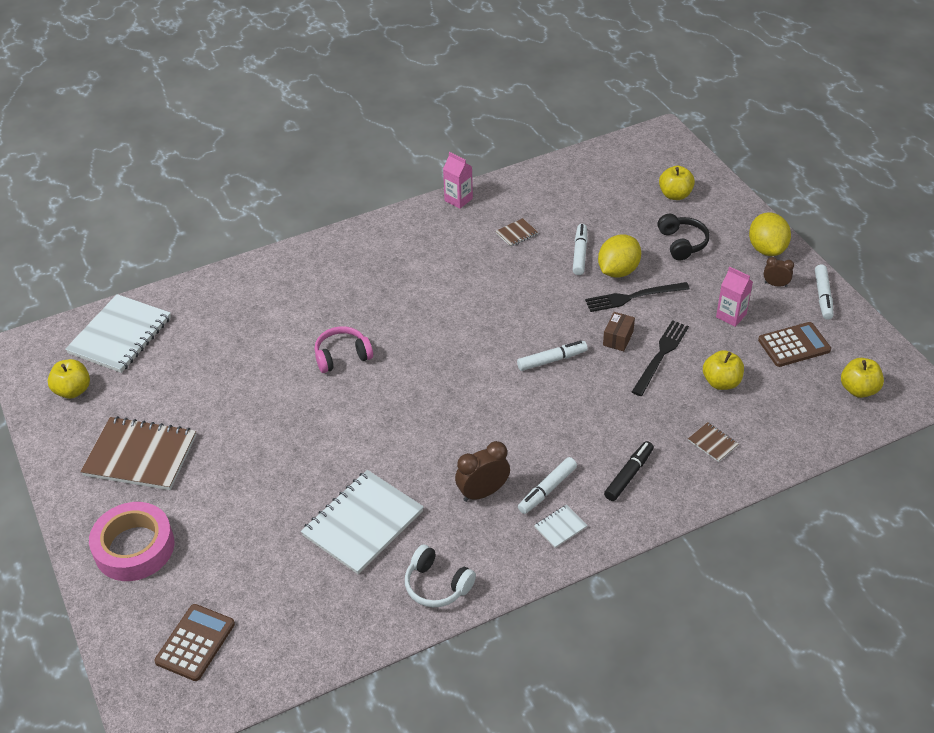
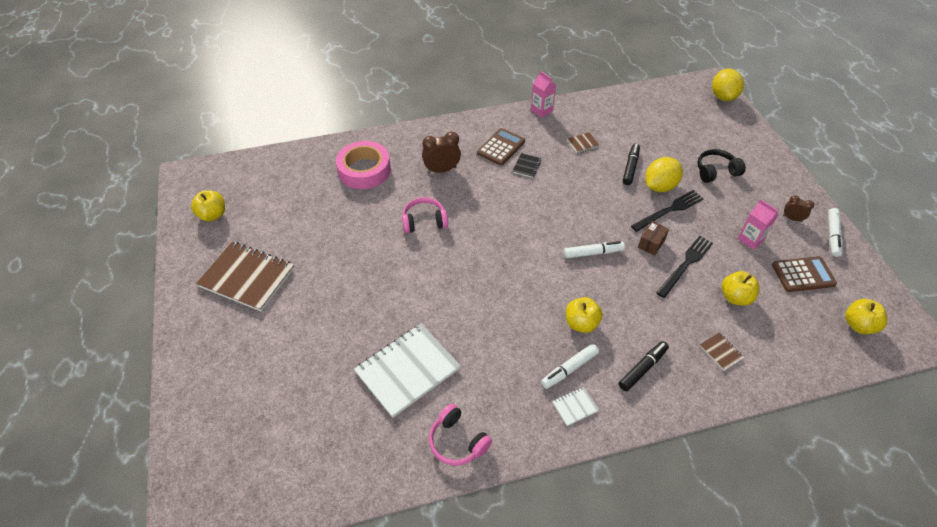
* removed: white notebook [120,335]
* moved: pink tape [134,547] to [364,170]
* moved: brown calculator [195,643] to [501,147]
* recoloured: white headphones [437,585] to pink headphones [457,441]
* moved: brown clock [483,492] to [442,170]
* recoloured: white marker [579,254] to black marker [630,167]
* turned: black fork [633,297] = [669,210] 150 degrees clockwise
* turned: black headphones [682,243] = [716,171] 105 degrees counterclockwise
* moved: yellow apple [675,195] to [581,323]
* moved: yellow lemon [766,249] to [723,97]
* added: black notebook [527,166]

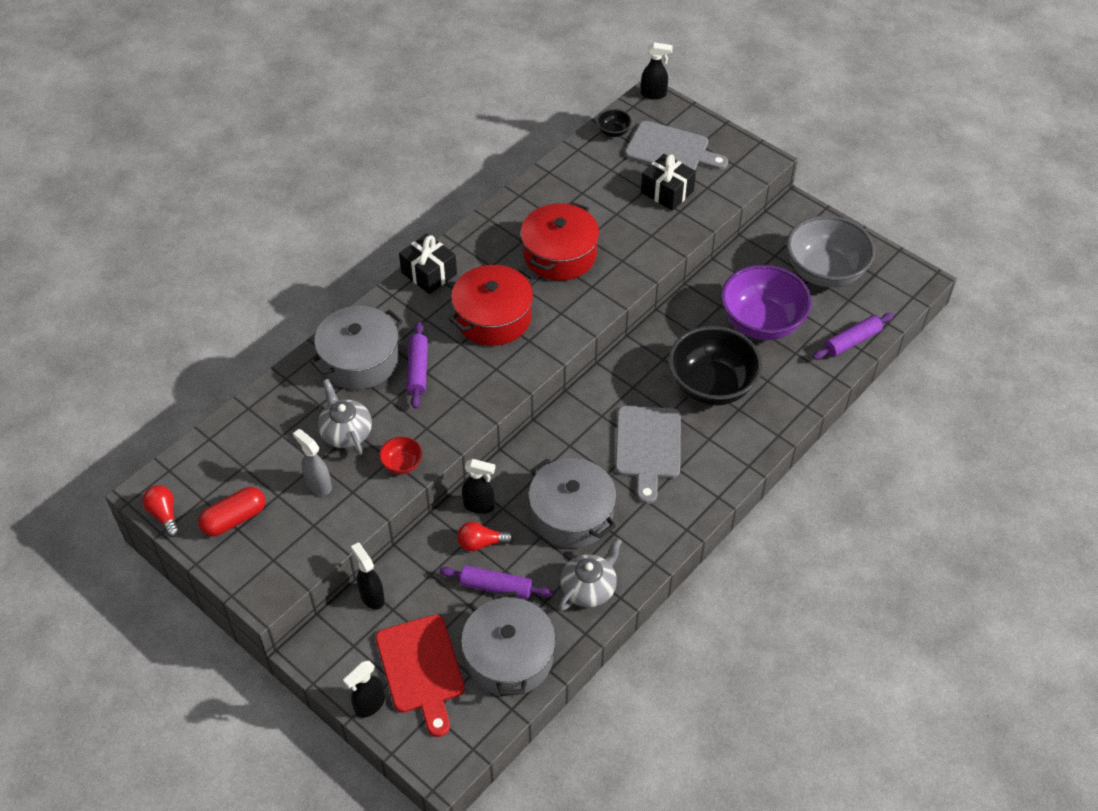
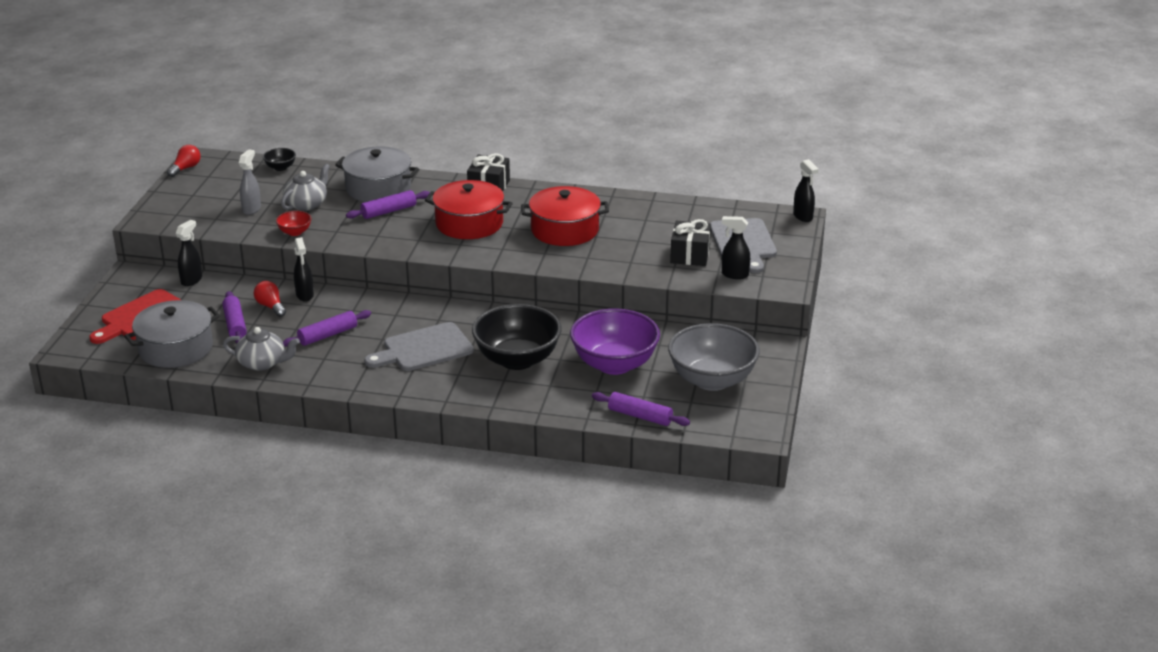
* removed: red capsule [234,519]
* moved: black spray bottle [369,705] to [734,275]
* replaced: grey pot [572,514] to purple rolling pin [328,335]
* moved: black bowl [613,132] to [280,167]

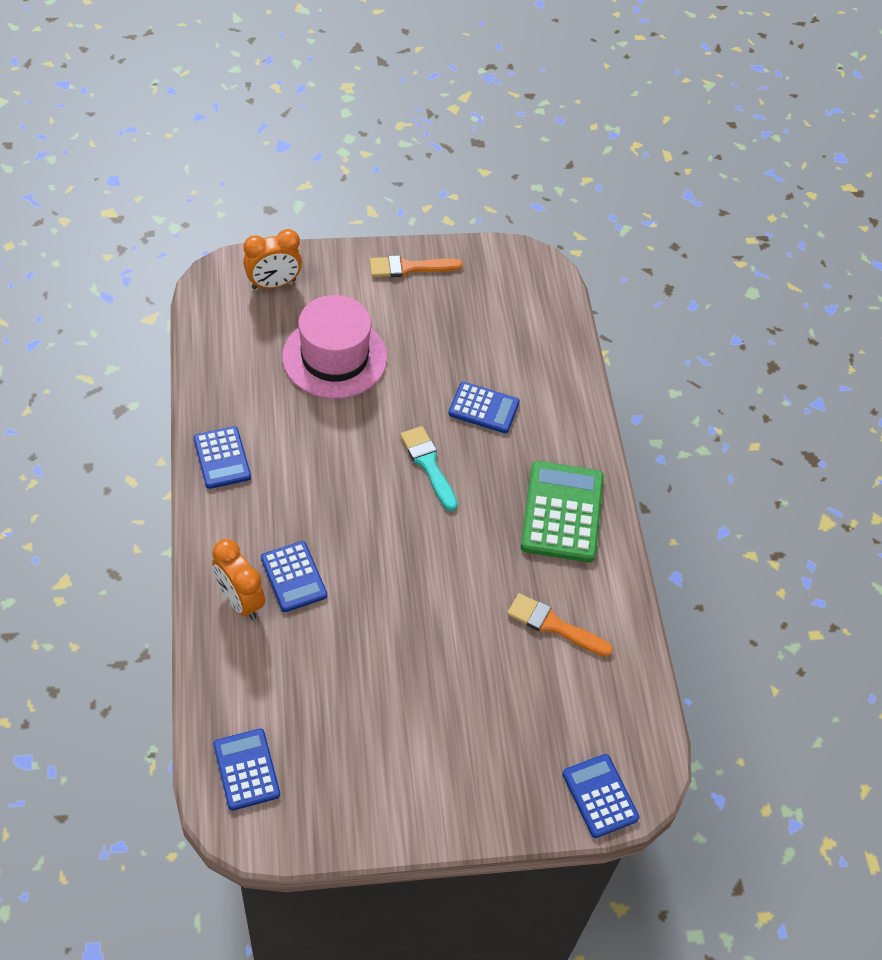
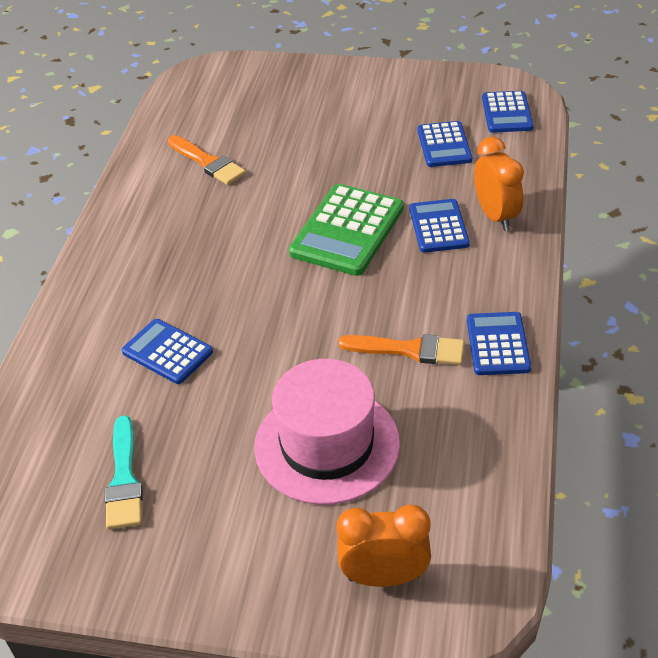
* moved: orange brush [409,267] to [409,350]
* moved: turquoise brush [428,465] to [124,479]
* moved: green calculator [562,512] to [347,231]
* moved: blue calculator [600,796] to [444,145]

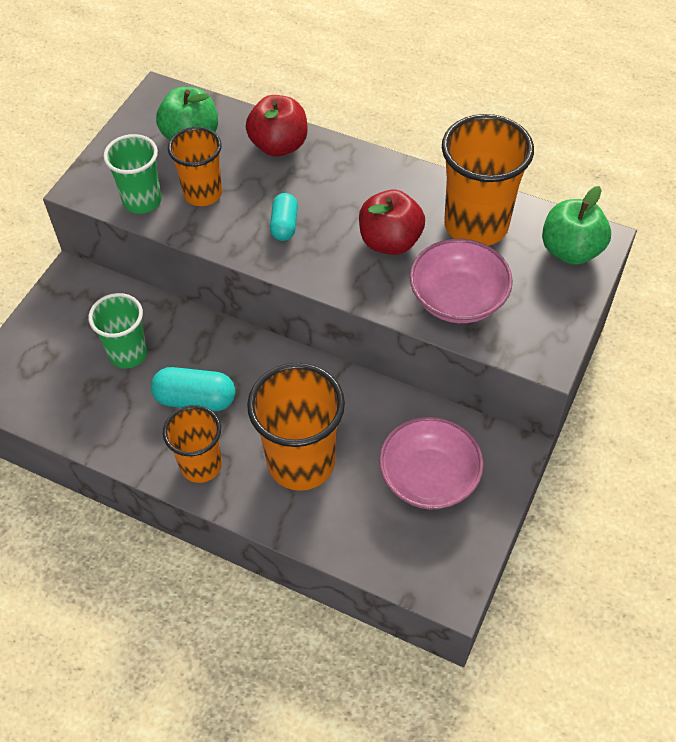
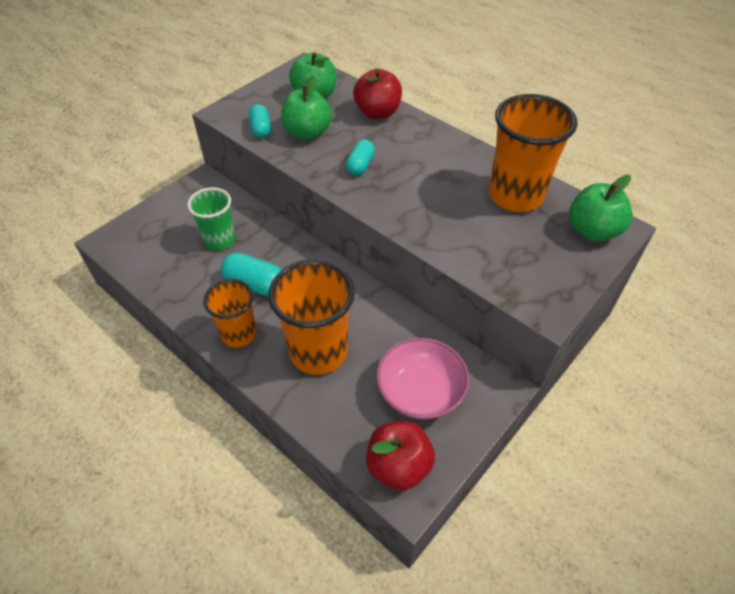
* replaced: green cup [142,201] to turquoise capsule [261,129]
* replaced: orange cup [203,193] to green apple [307,133]
* moved: red apple [390,241] to [398,466]
* removed: pink bowl [458,299]

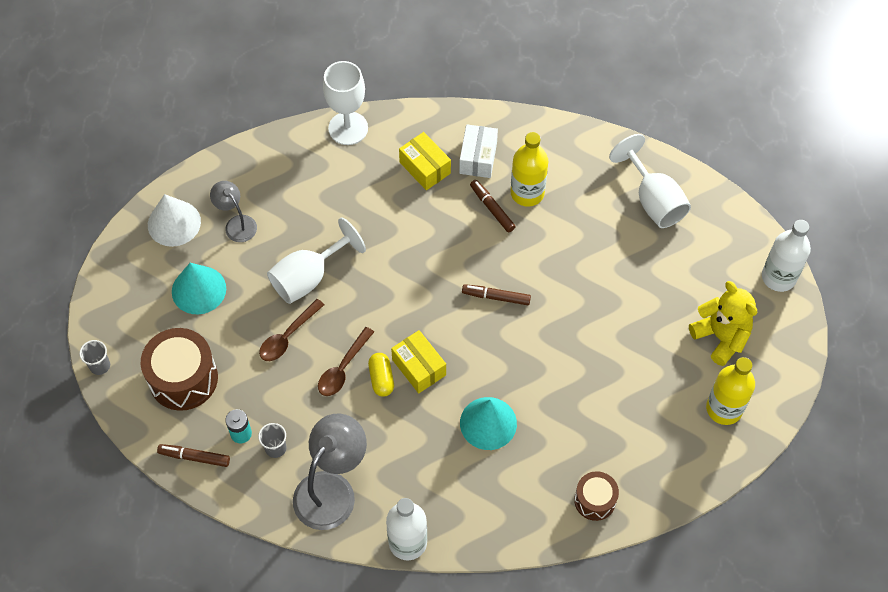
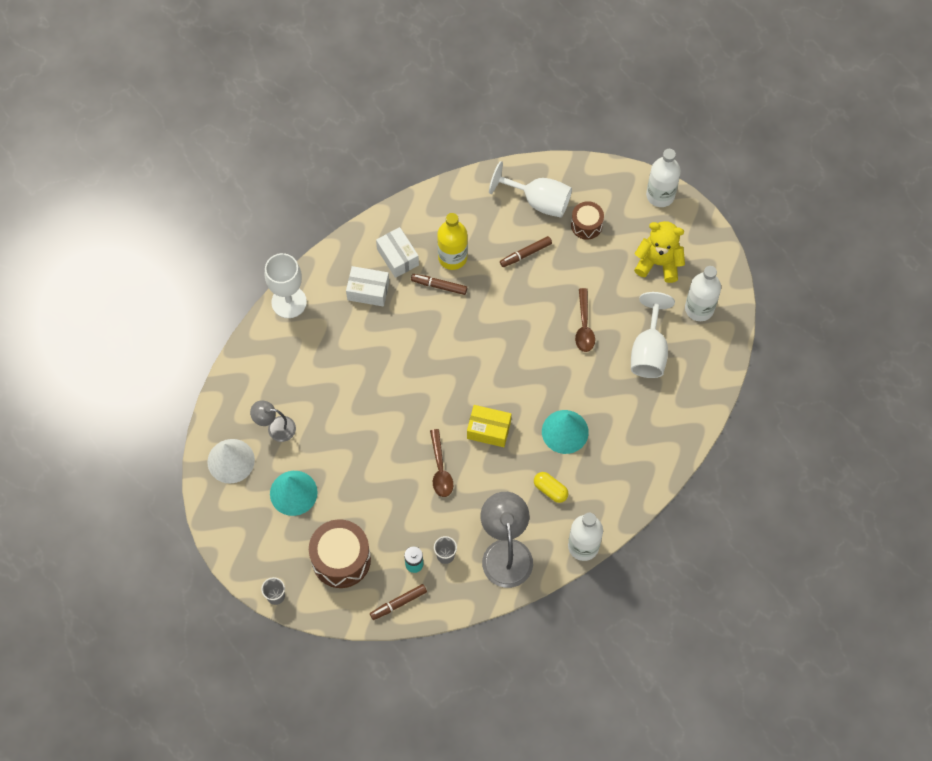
* moved: brown spoon [288,336] to [584,326]
* moved: white goblet [309,277] to [649,351]
* moved: yellow capsule [381,378] to [550,490]
* recoloured: yellow box [425,168] to white box [368,291]
* moved: brown marker [496,297] to [525,254]
* moved: brown drum [595,500] to [586,225]
* recoloured: yellow bottle [724,408] to white bottle [699,308]

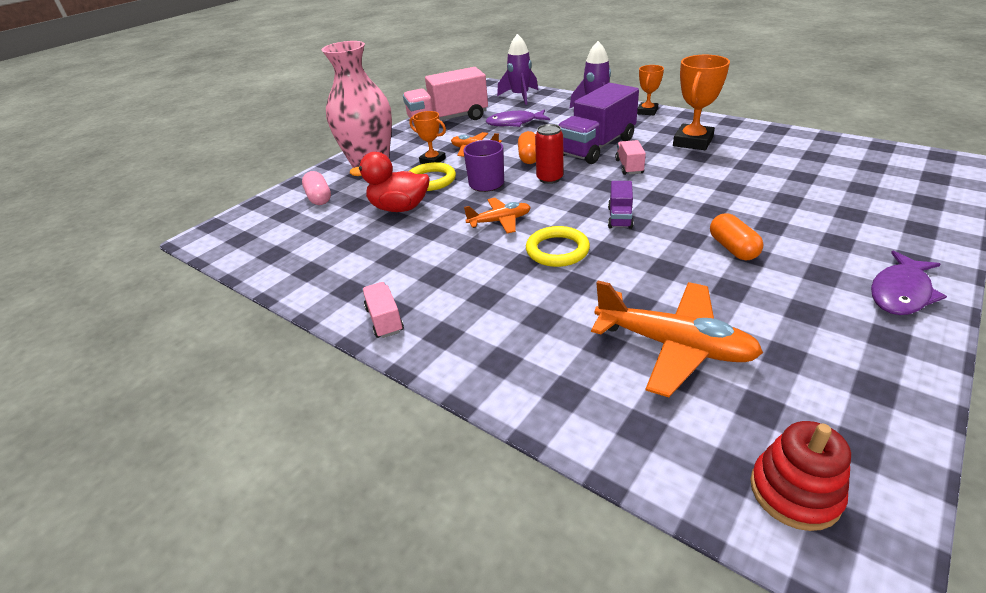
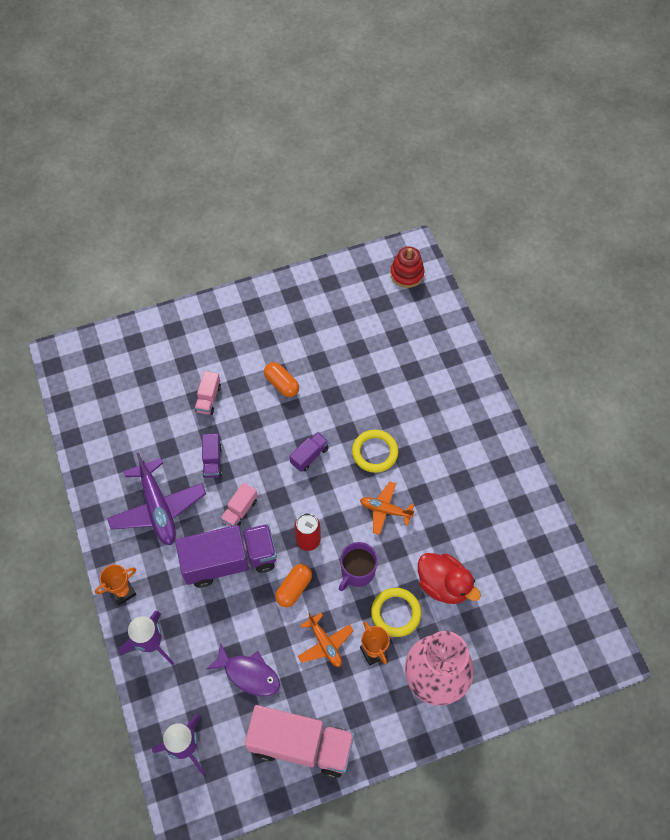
* removed: pink capsule [319,198]
* moved: pink truck [384,320] to [208,398]
* removed: orange plane [674,346]
* replaced: orange trophy [692,142] to purple plane [158,508]
* turned: orange capsule [732,248] = [282,384] 60 degrees counterclockwise
* removed: purple fish [900,292]
* added: purple truck [212,461]

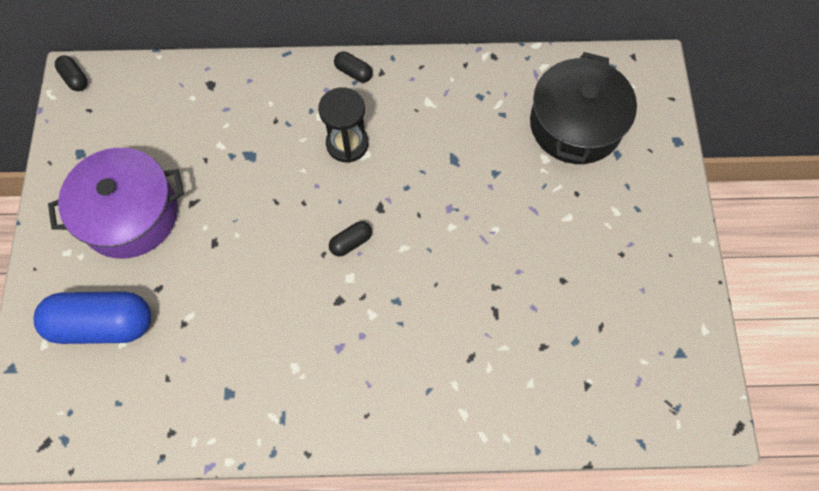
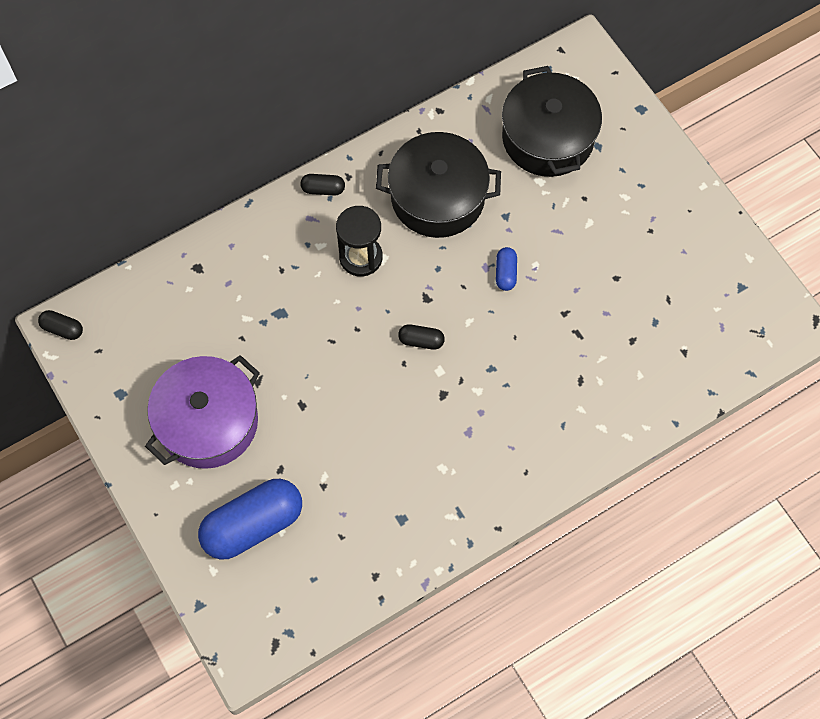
* turned: black capsule [351,242] = [421,341] 75 degrees clockwise
* added: black pot [437,197]
* added: blue capsule [505,273]

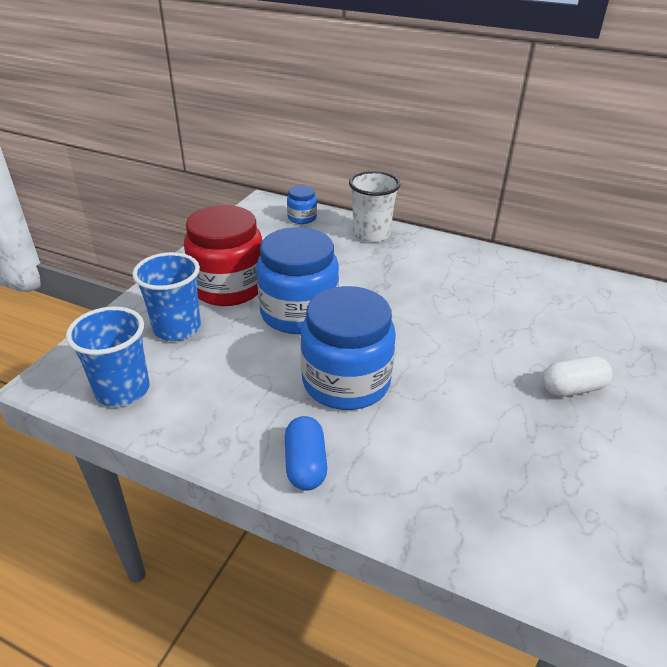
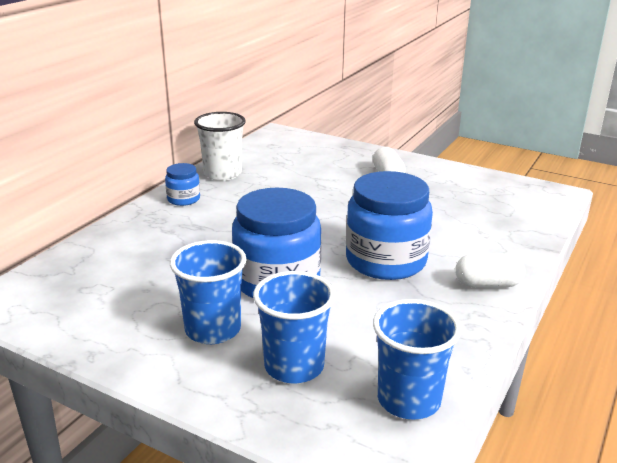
* replaced: red jar [228,287] to blue cup [213,330]
* recoloured: blue capsule [305,464] to white capsule [487,284]
* moved: blue jar [302,218] to [183,199]
* moved: white cup [371,234] to [222,174]

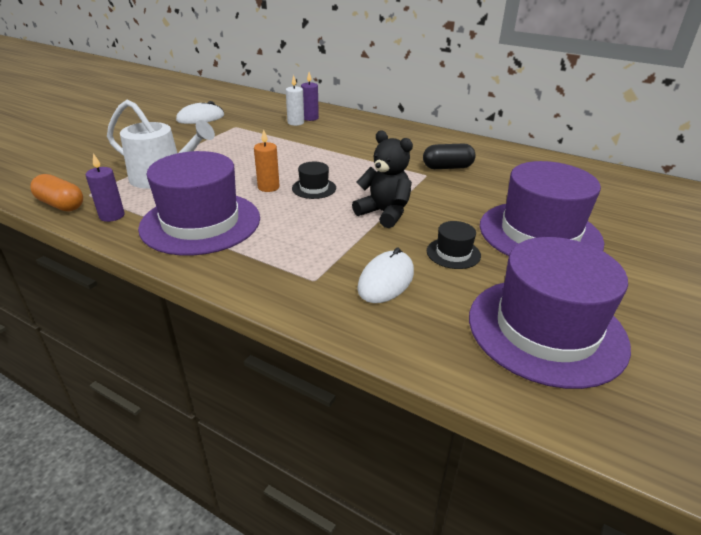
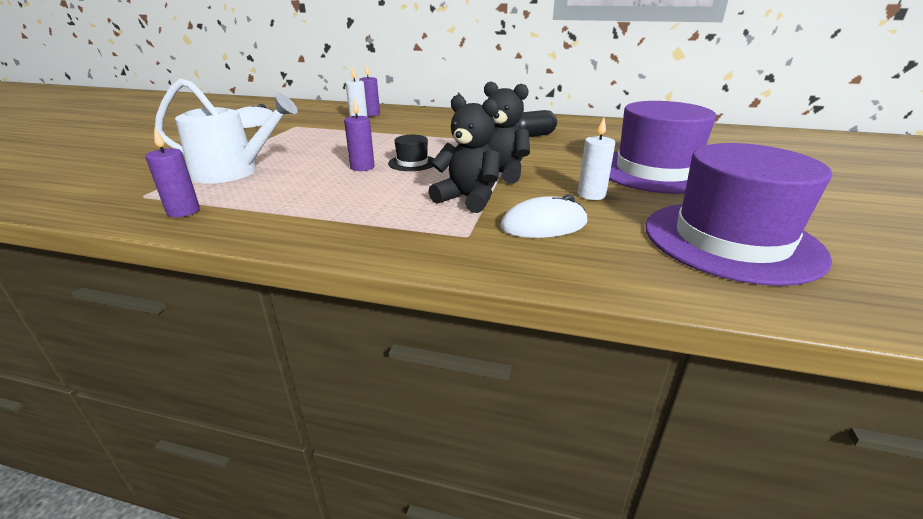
* removed: orange capsule [61,205]
* removed: purple hat [201,222]
* recoloured: orange candle [268,187] to purple candle [362,167]
* turned: white mouse [386,280] = [544,225] 60 degrees clockwise
* replaced: black hat [453,253] to white candle [591,195]
* added: black teddy bear [468,199]

